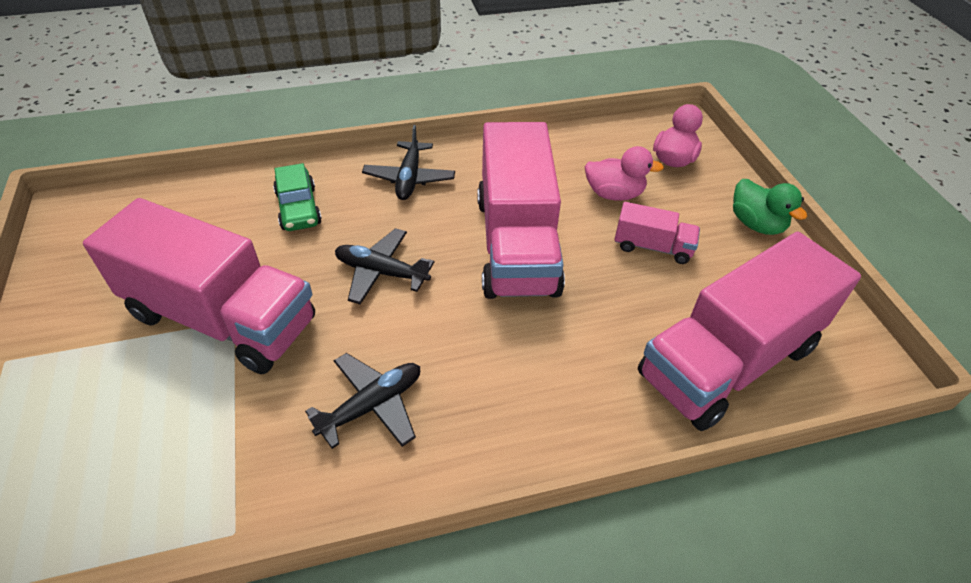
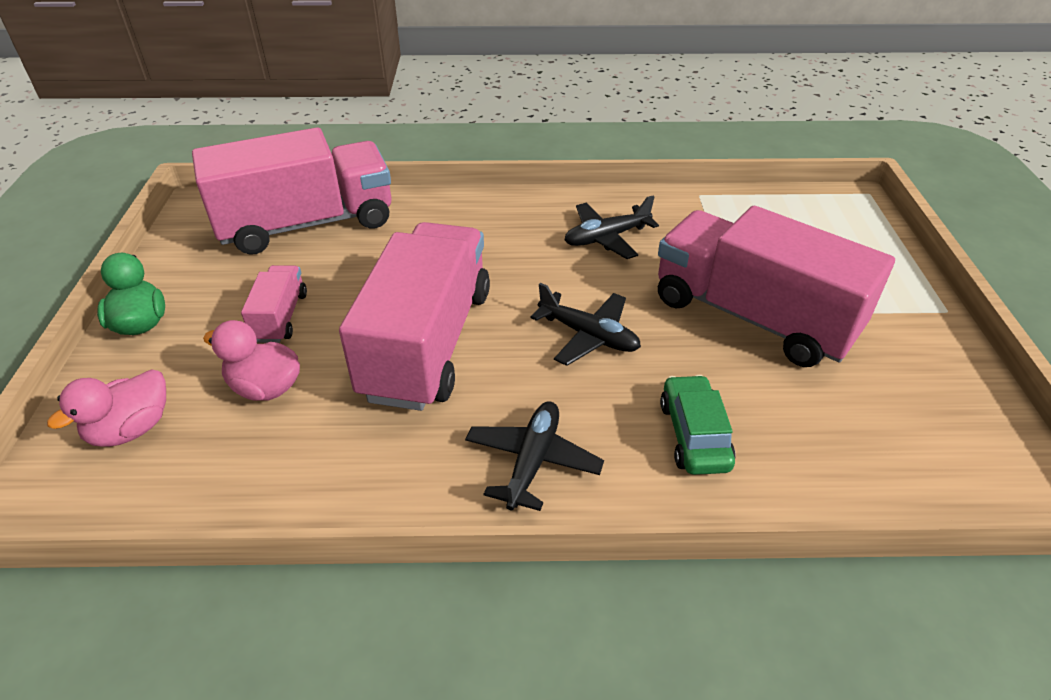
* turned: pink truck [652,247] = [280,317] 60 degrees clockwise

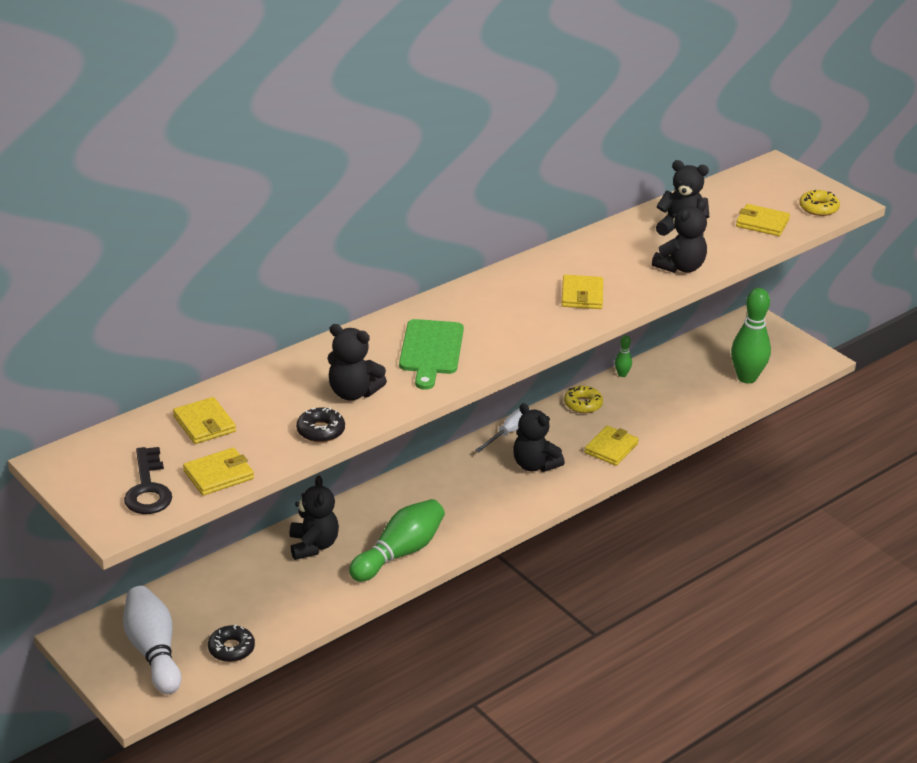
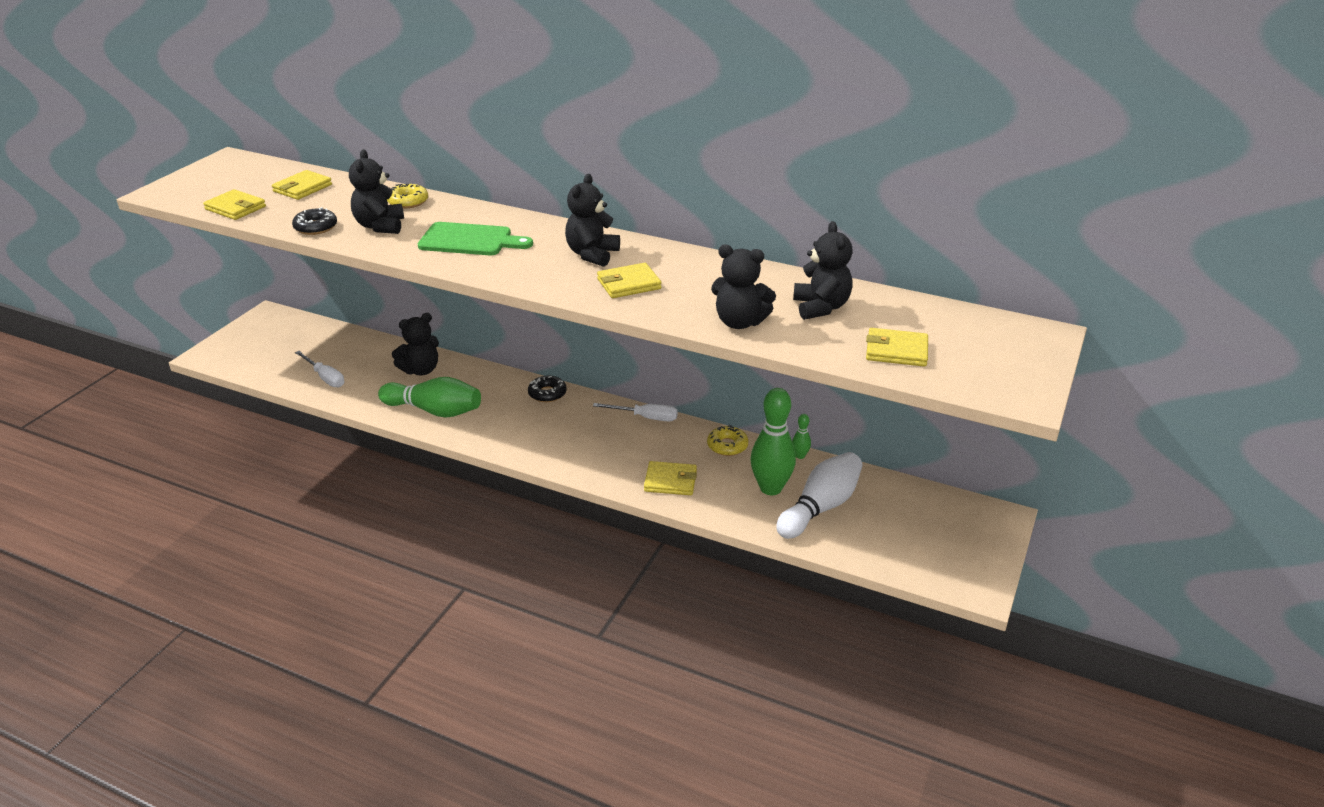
* moved: white bowling pin [153,651] to [820,508]
* removed: black key [148,488]
* moved: black donut [231,649] to [547,393]
* turned: green cutting board [431,350] = [470,240] 150 degrees counterclockwise
* moved: black teddy bear [534,465] to [592,255]
* moved: green bowling pin [746,378] to [770,488]
* turned: yellow wallet [762,223] = [896,351] 75 degrees counterclockwise
* moved: yellow donut [818,208] to [408,202]
* added: white screwdriver [325,377]

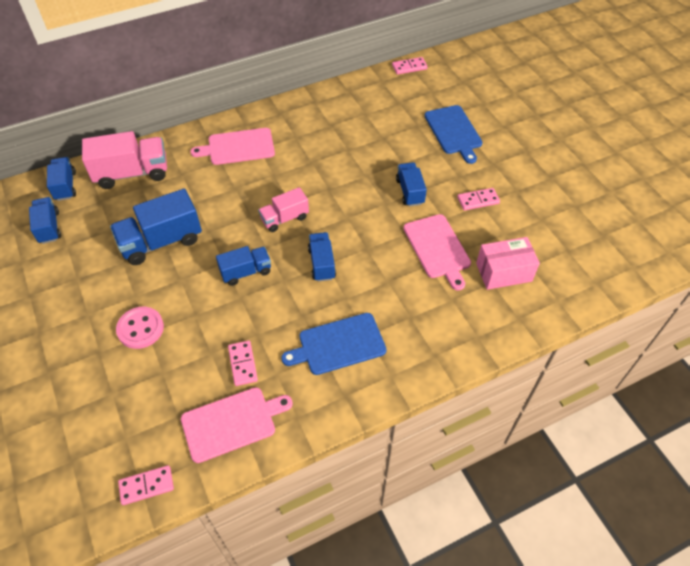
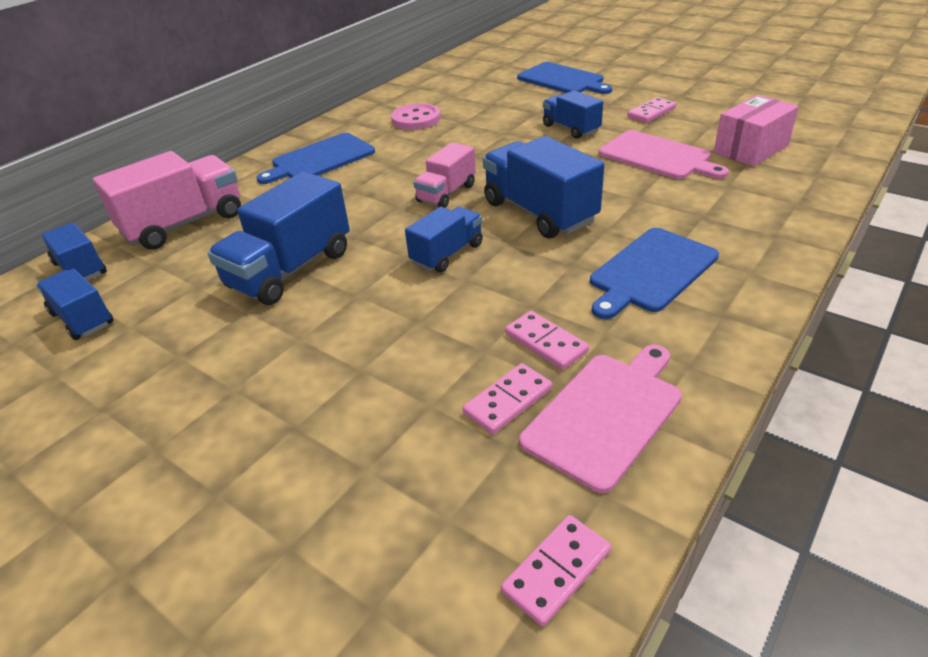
* moved: pink button [140,329] to [416,119]
* recoloured: pink cutting board [238,147] to blue cutting board [320,159]
* resized: blue truck [322,263] = [539,212] x1.67
* moved: pink domino [409,67] to [508,401]

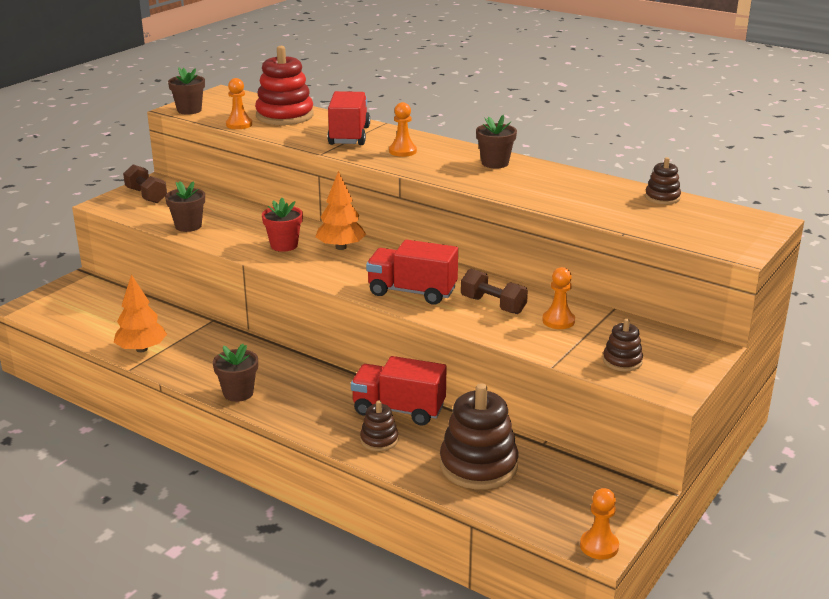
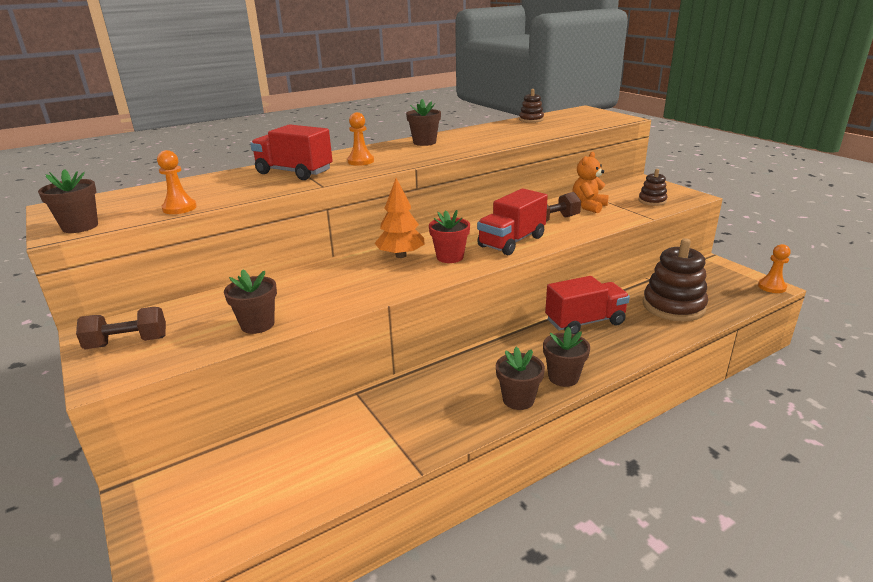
* removed: orange tree [142,349]
* removed: red stacking toy [284,116]
* moved: red flower pot [284,245] to [450,257]
* turned: red truck [398,410] = [585,322] 150 degrees counterclockwise
* removed: brown stacking toy [379,440]
* replaced: orange pawn [558,321] to orange teddy bear [588,207]
* added: brown flower pot [563,377]

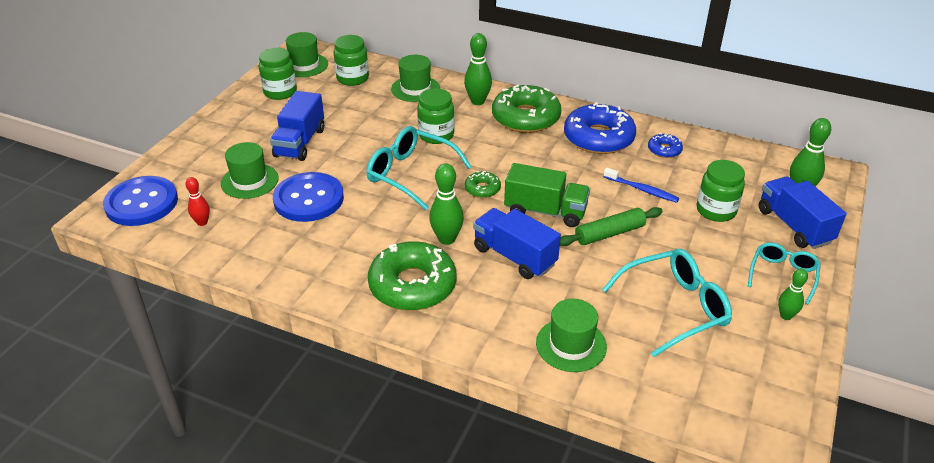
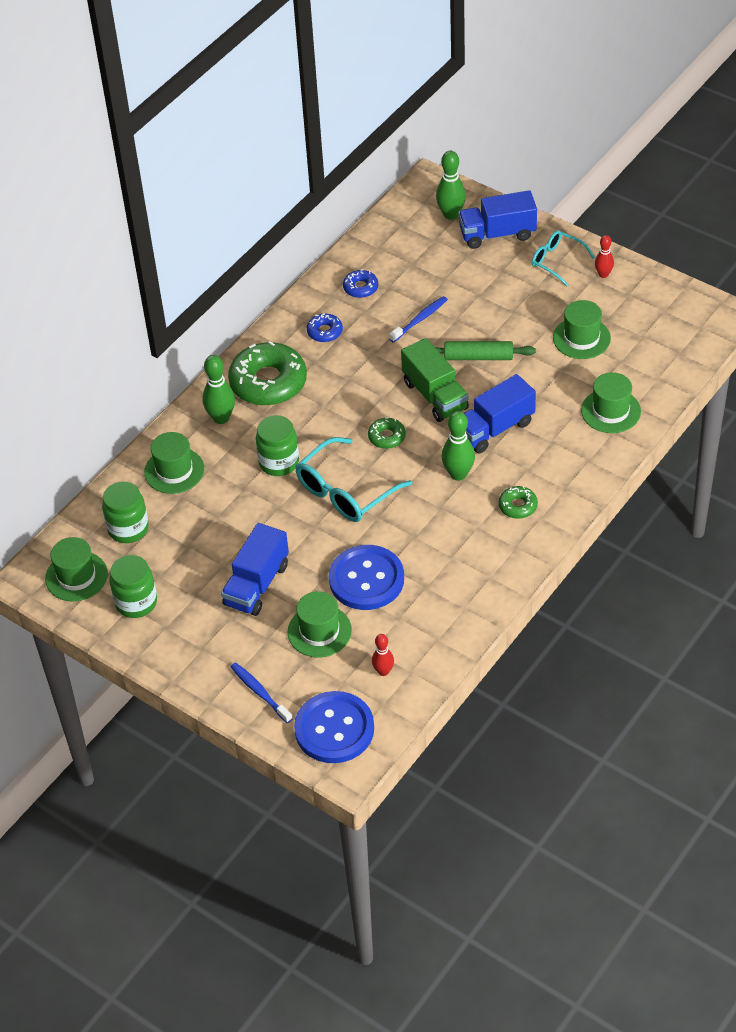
* turned: blue truck [300,143] = [256,585] 90 degrees clockwise
* resized: green donut [412,285] = [518,506] x0.47
* turned: green truck [545,211] = [435,395] 120 degrees clockwise
* turned: green rolling pin [609,233] = [478,357] 75 degrees counterclockwise
* resized: blue donut [598,138] = [324,332] x0.47
* replaced: turquoise glasses [674,308] to green hat [581,338]
* removed: green jar [716,210]
* recoloured: green bowling pin [786,316] to red bowling pin [603,274]
* added: blue toothbrush [259,692]

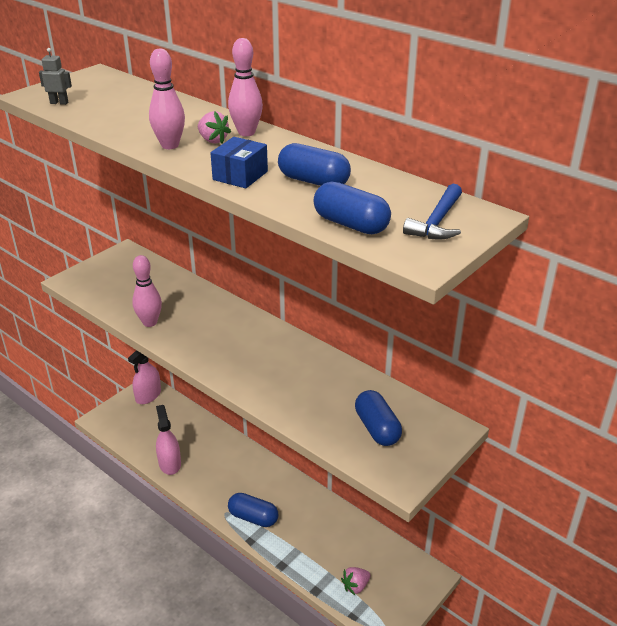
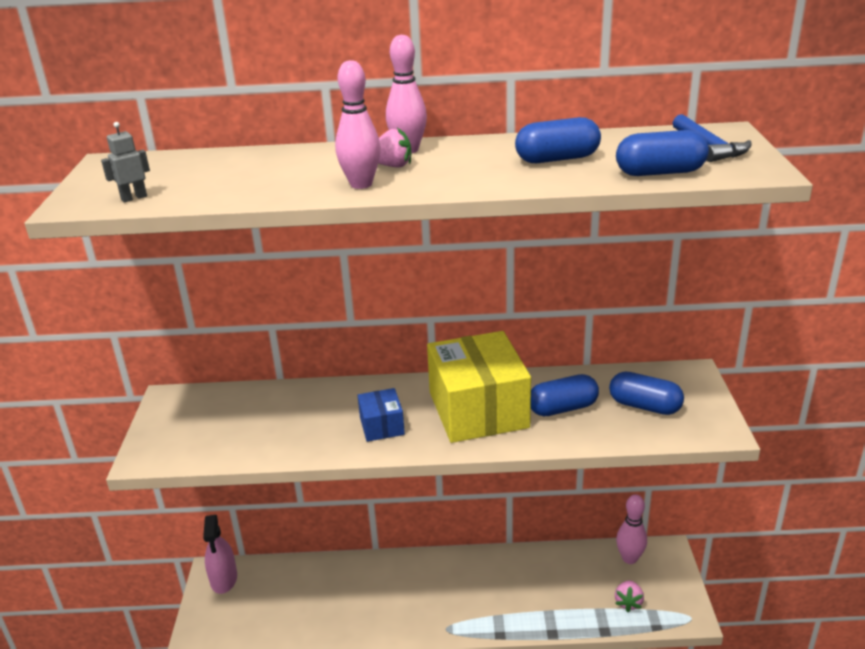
* moved: pink bowling pin [150,322] to [629,558]
* removed: pink spray bottle [169,463]
* moved: blue box [240,175] to [382,426]
* moved: blue capsule [253,517] to [563,408]
* added: yellow box [478,410]

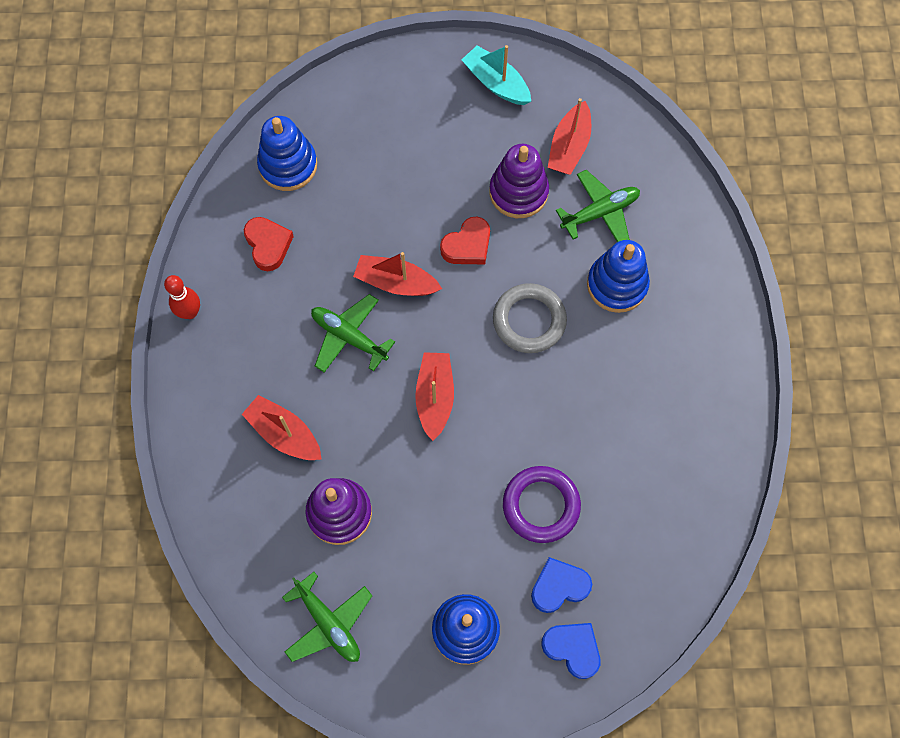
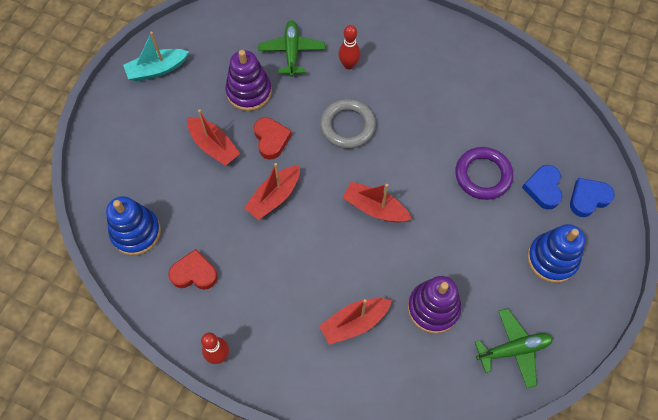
* removed: green plane [349,337]
* moved: red boat [569,146] to [213,146]
* replaced: blue stacking toy [617,285] to red bowling pin [349,65]

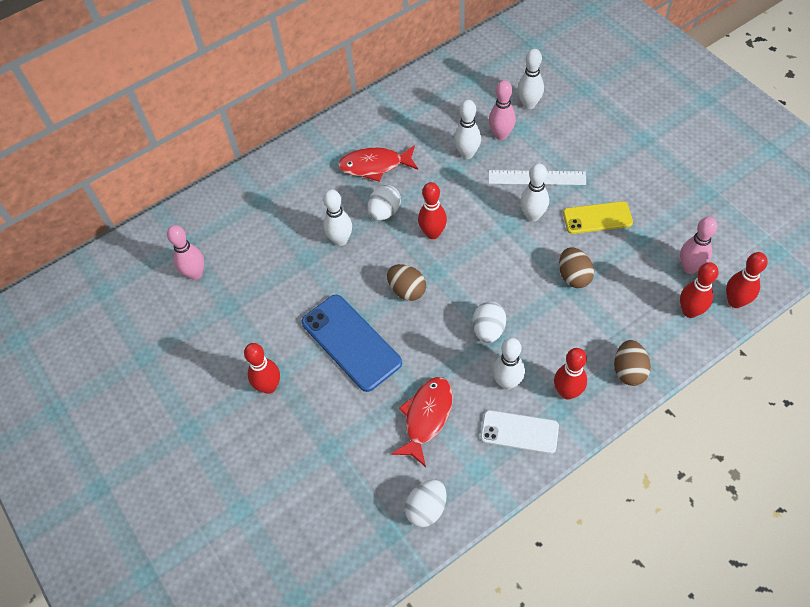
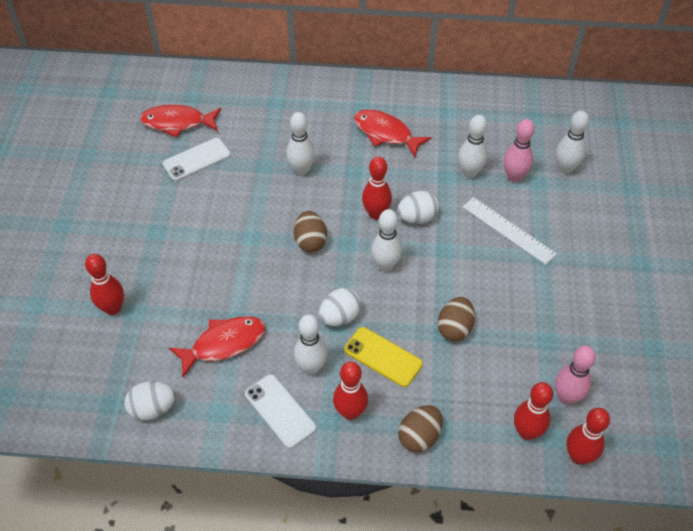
* replaced: pink bowling pin [195,274] to red fish [177,123]
* moved: red bowling pin [269,386] to [113,308]
* removed: blue phone [351,342]
* moved: white egg [384,212] to [417,218]
* moved: white bowling pin [532,215] to [385,265]
* moved: yellow phone [597,218] to [383,357]
* added: white phone [196,159]

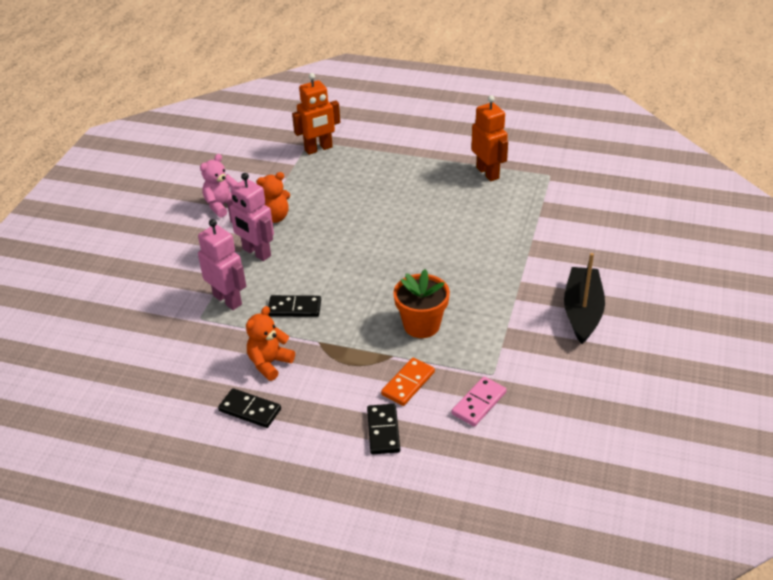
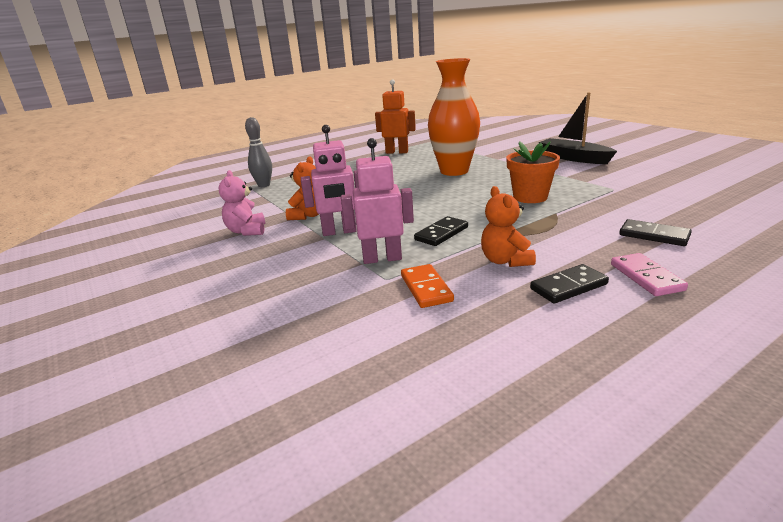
* replaced: orange robot [318,149] to grey bowling pin [264,185]
* moved: orange domino [408,383] to [426,288]
* moved: pink domino [479,403] to [646,277]
* added: orange vase [454,171]

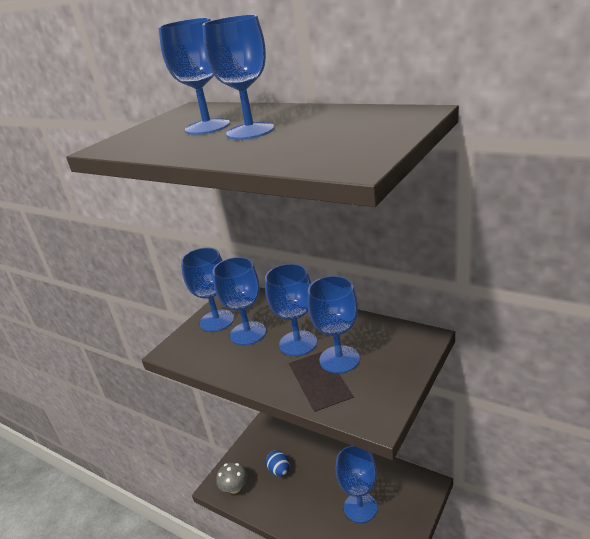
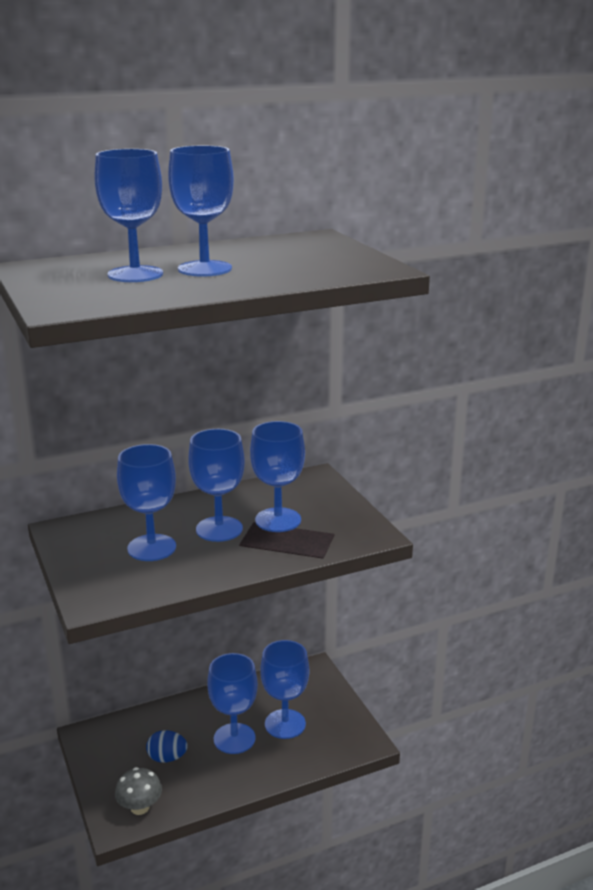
* moved: blue goblet [217,321] to [234,738]

